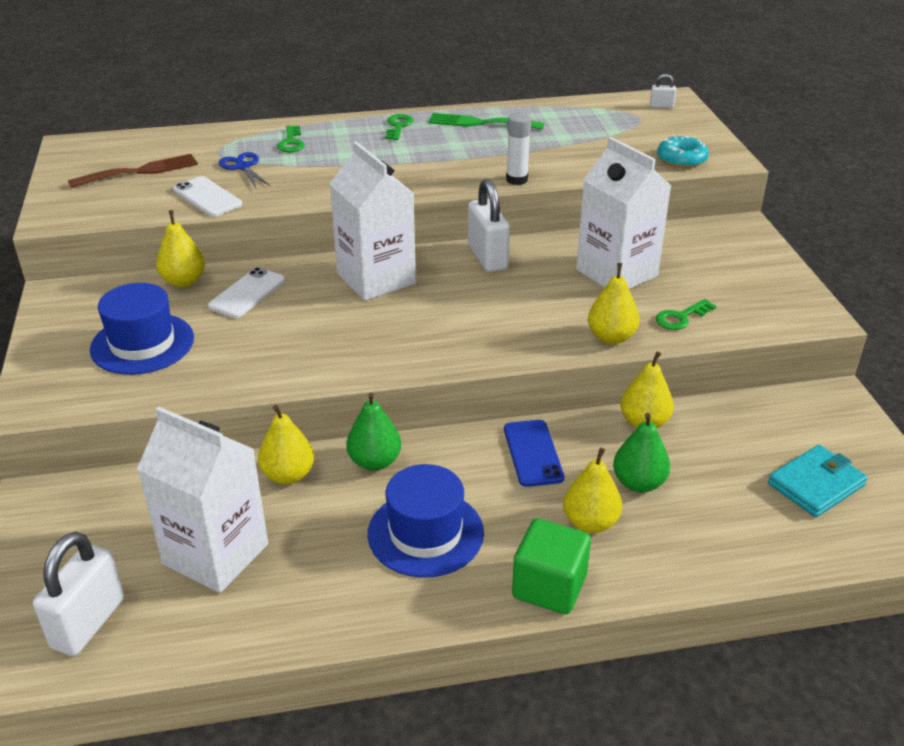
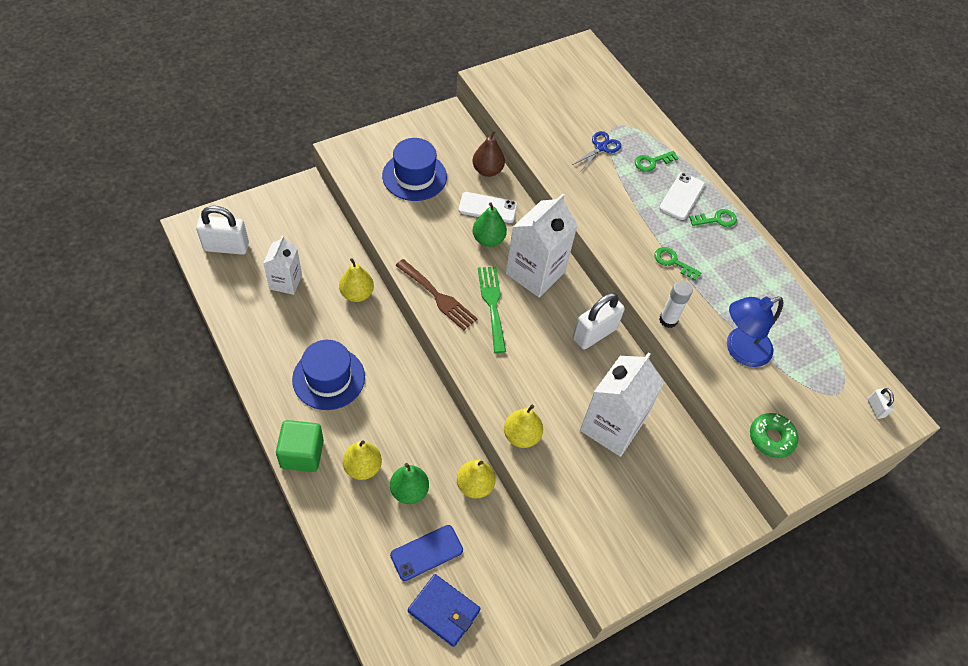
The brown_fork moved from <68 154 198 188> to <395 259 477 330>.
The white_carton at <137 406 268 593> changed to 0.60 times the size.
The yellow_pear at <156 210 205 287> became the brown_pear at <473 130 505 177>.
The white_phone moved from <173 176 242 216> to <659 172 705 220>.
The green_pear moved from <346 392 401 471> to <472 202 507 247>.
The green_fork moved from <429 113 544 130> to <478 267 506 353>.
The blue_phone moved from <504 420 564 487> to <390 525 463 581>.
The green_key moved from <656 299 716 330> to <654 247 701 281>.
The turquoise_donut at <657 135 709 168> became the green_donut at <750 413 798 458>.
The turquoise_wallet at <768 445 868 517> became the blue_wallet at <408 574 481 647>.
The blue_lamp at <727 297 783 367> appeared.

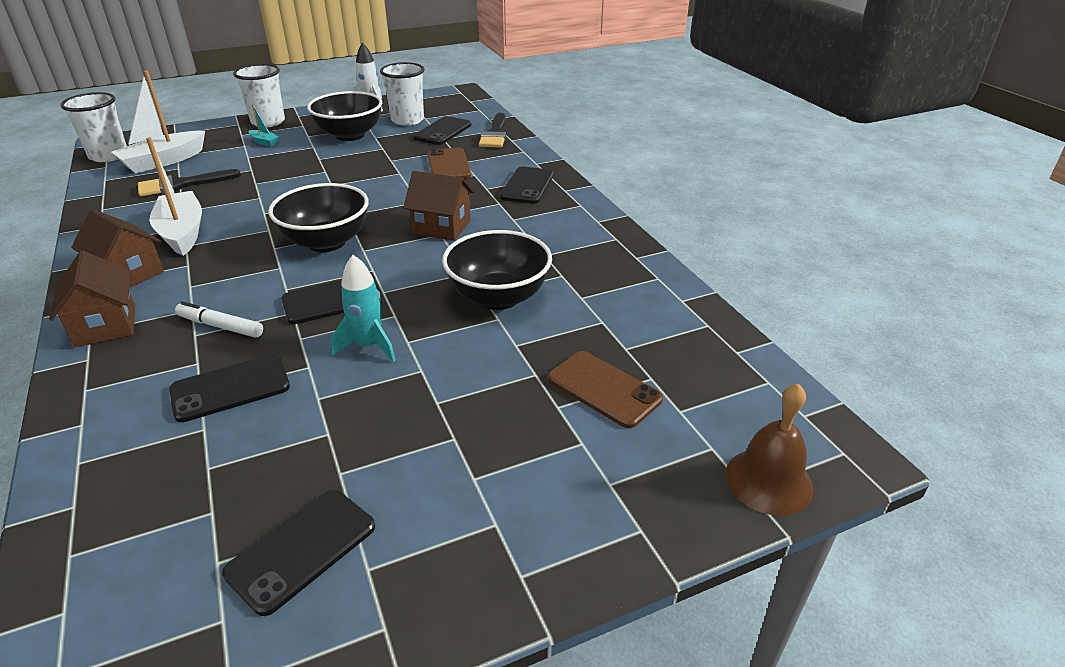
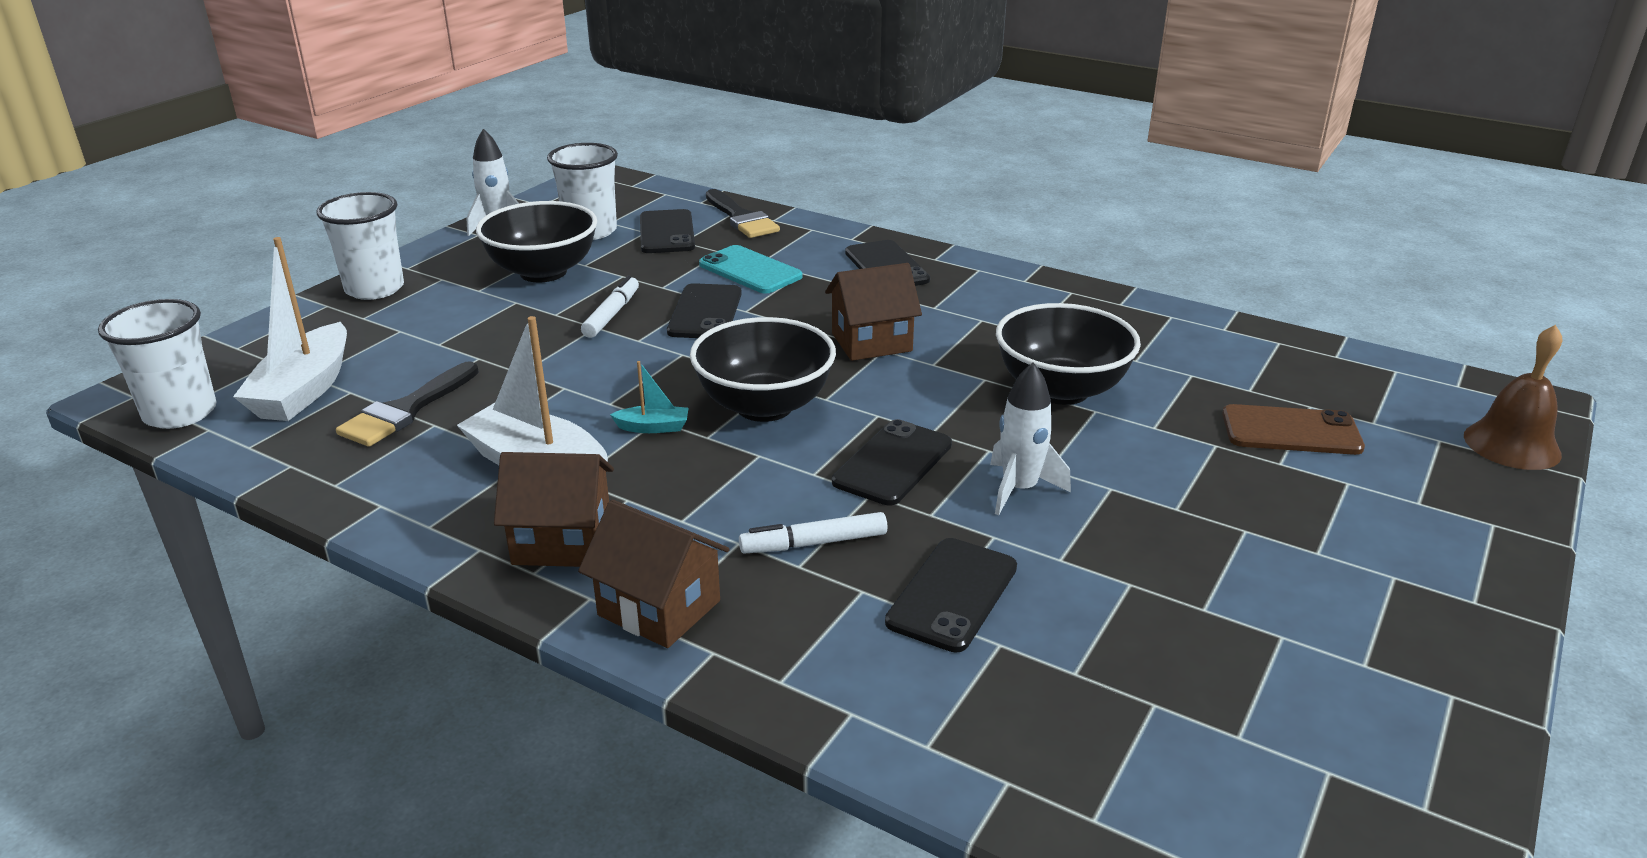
The black_phone moved from <222 489 375 616> to <667 283 742 338>.
The turquoise_boat moved from <249 104 279 147> to <610 361 689 433>.
The turquoise_rocket at <331 255 396 362> became the white_rocket at <990 363 1071 515>.
The brown_phone at <427 148 471 179> became the turquoise_phone at <699 245 802 294>.
The white_marker at <581 276 639 338> appeared.

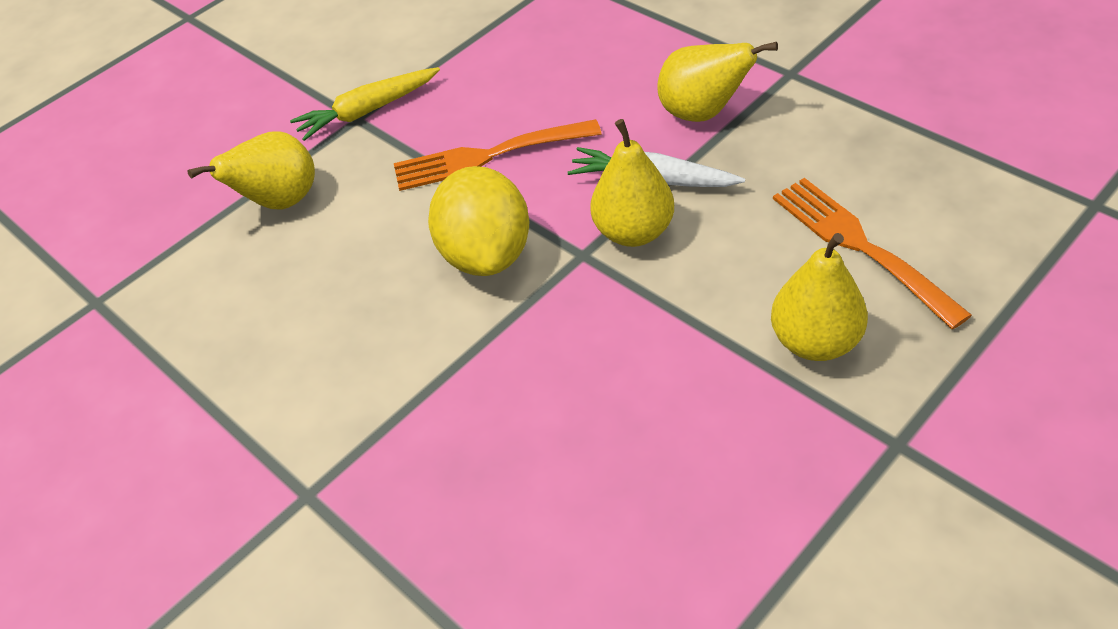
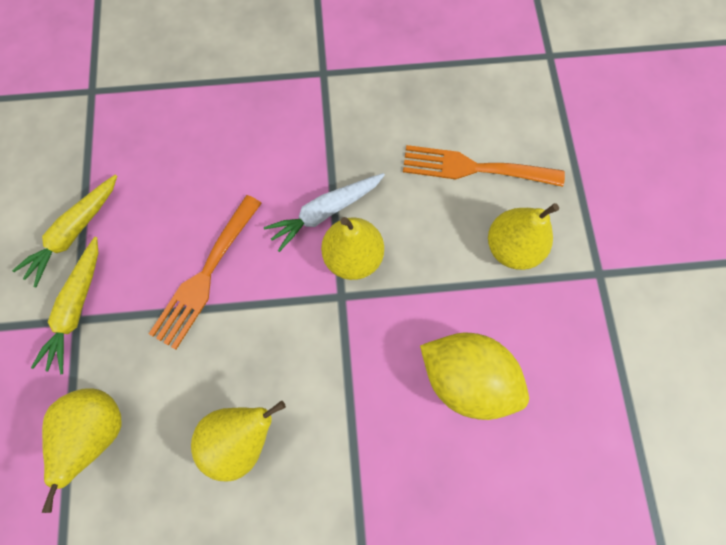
The yellow_lemon moved from <428 166 529 276> to <420 333 529 420>.
The yellow_pear moved from <657 42 778 122> to <191 401 286 481>.
The yellow_carrot at <12 175 117 287> appeared.

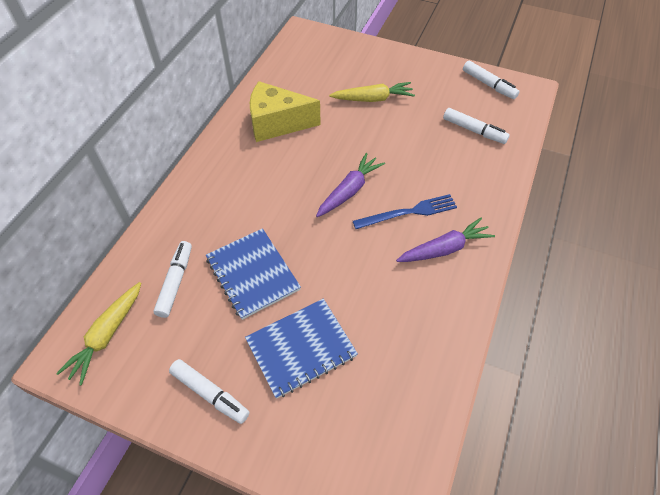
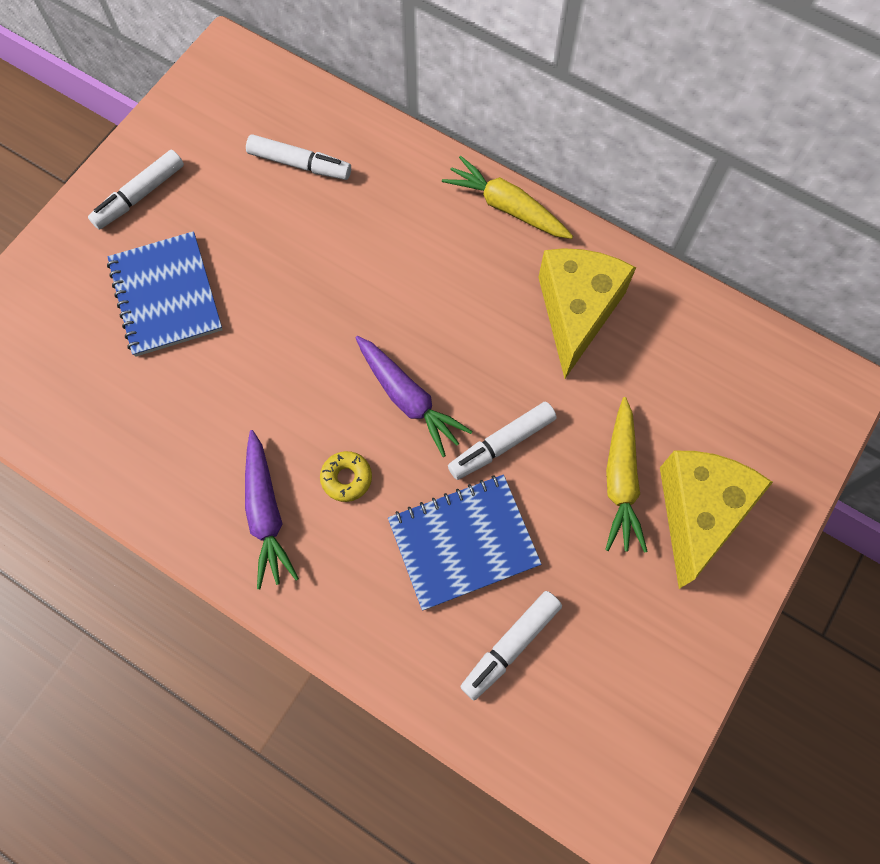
The yellow_carrot moved from <56 282 141 385> to <442 156 573 239>.
The blue_notebook moved from <206 228 301 320> to <388 475 541 611>.
The blue_fork at <353 194 457 229> was replaced by the yellow_donut at <320 451 372 502>.
The white_marker moved from <463 61 520 99> to <448 402 557 480>.
The yellow_cheese at <660 451 773 589> appeared.

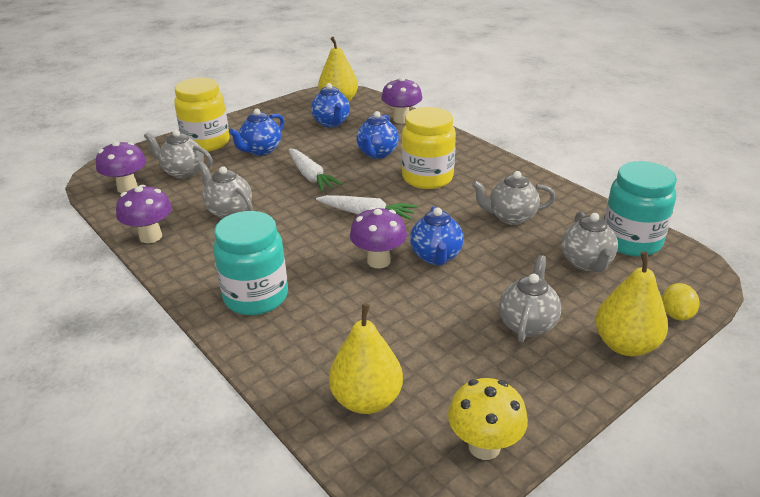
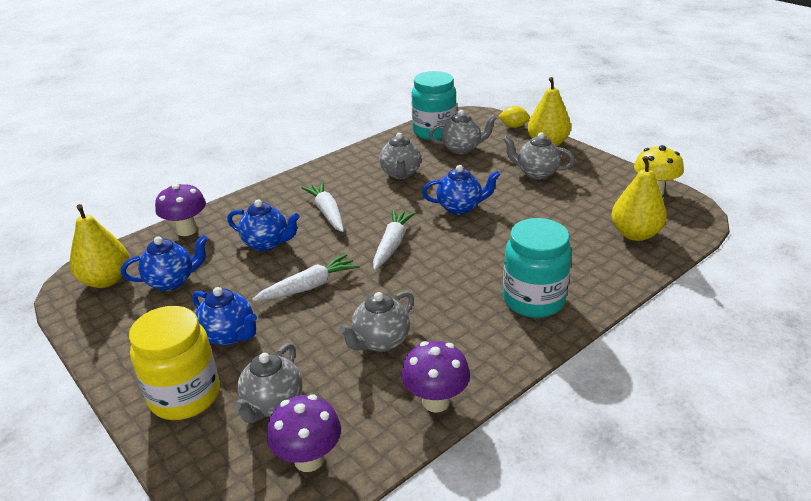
The purple_mushroom at <350 207 407 268> disappeared.
The yellow_jar at <402 107 456 189> was replaced by the white_carrot at <302 182 344 232>.

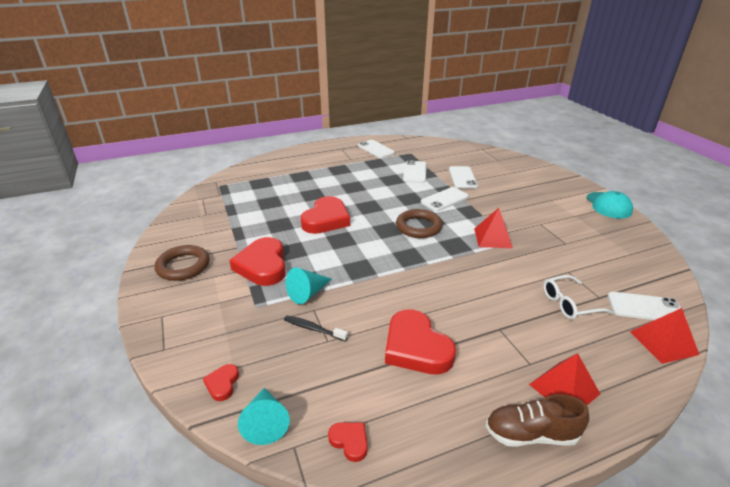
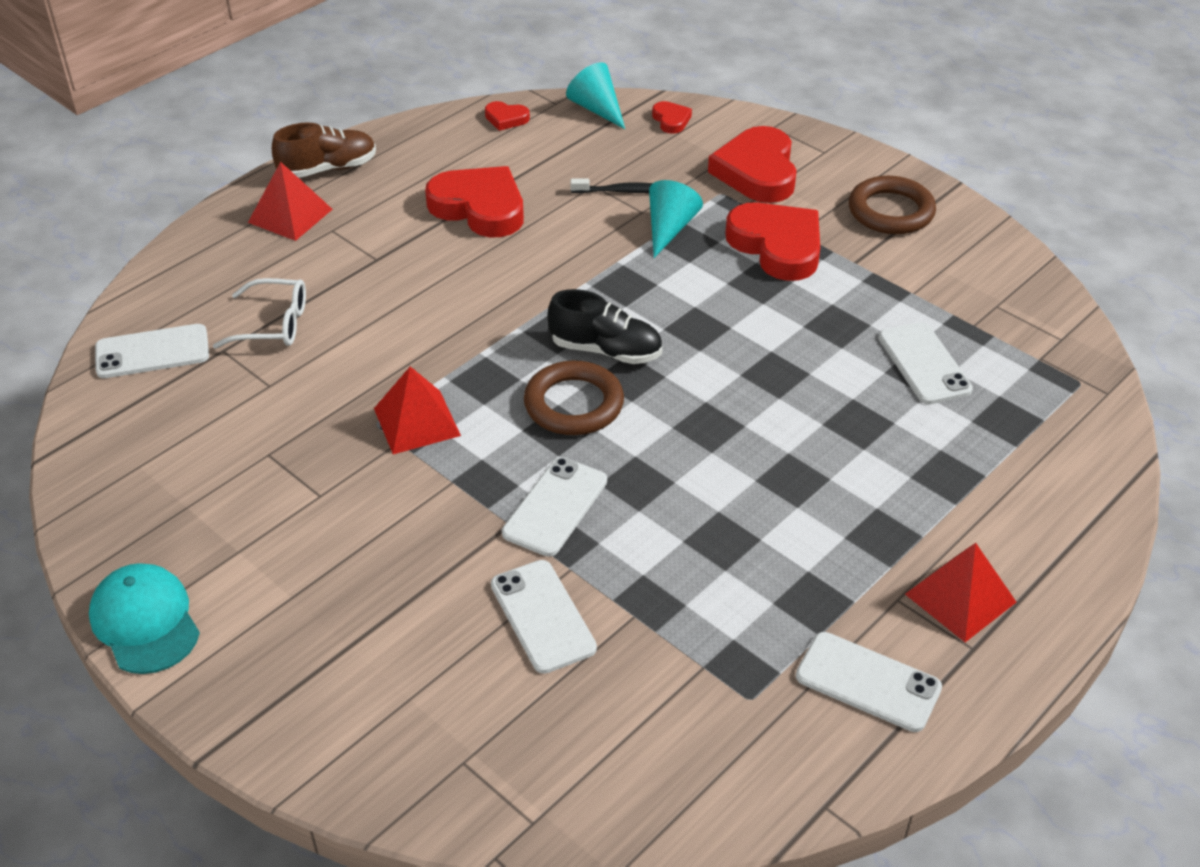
The red_heart moved from <301 196 350 234> to <708 126 797 203>.
The white_phone moved from <403 160 427 183> to <879 322 973 404>.
The white_glasses at <543 275 613 319> turned 45 degrees clockwise.
The red_pyramid moved from <630 308 699 364> to <905 543 1016 642>.
The black_shoe at <548 289 662 364> appeared.

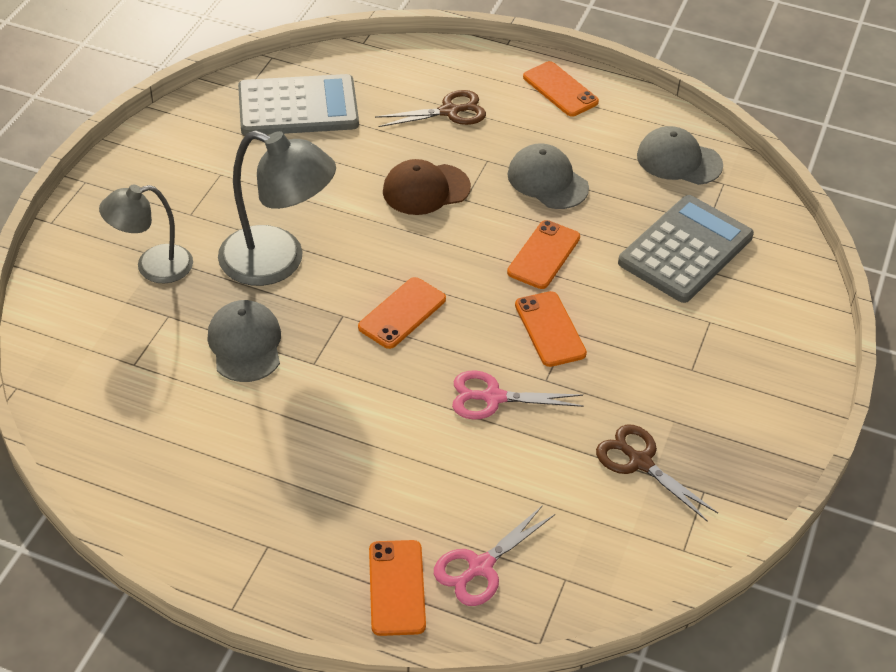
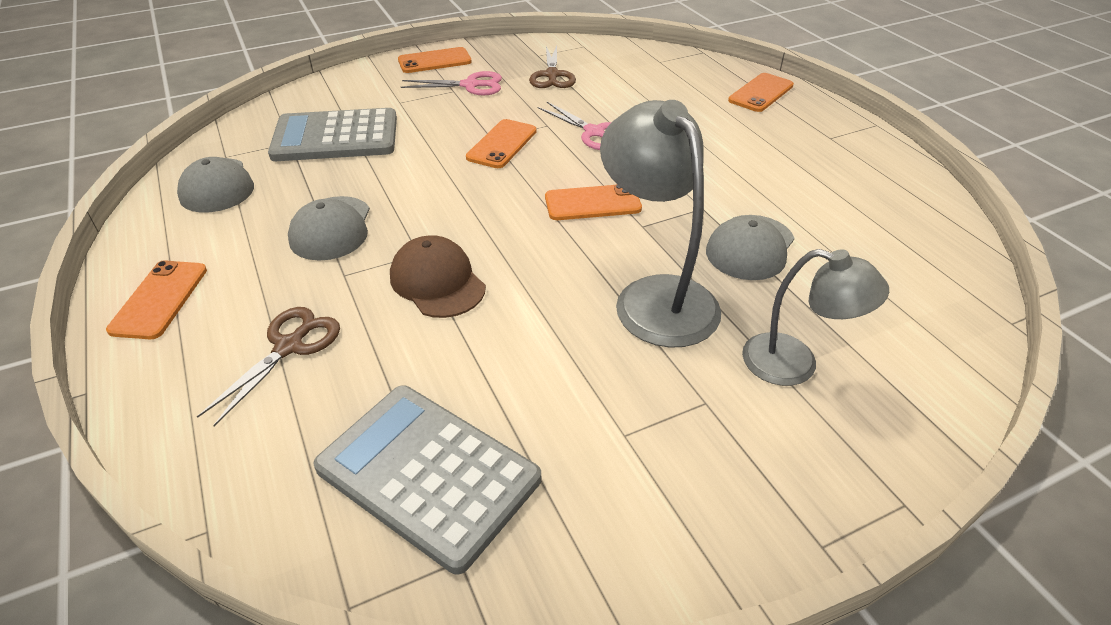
The brown_scissors at <375 90 486 127> turned 90 degrees clockwise.
The brown_cap at <383 159 471 215> turned 150 degrees counterclockwise.
The pink_scissors moved from <434 505 555 606> to <401 71 502 95>.
The orange_phone moved from <507 220 580 289> to <398 47 472 73>.

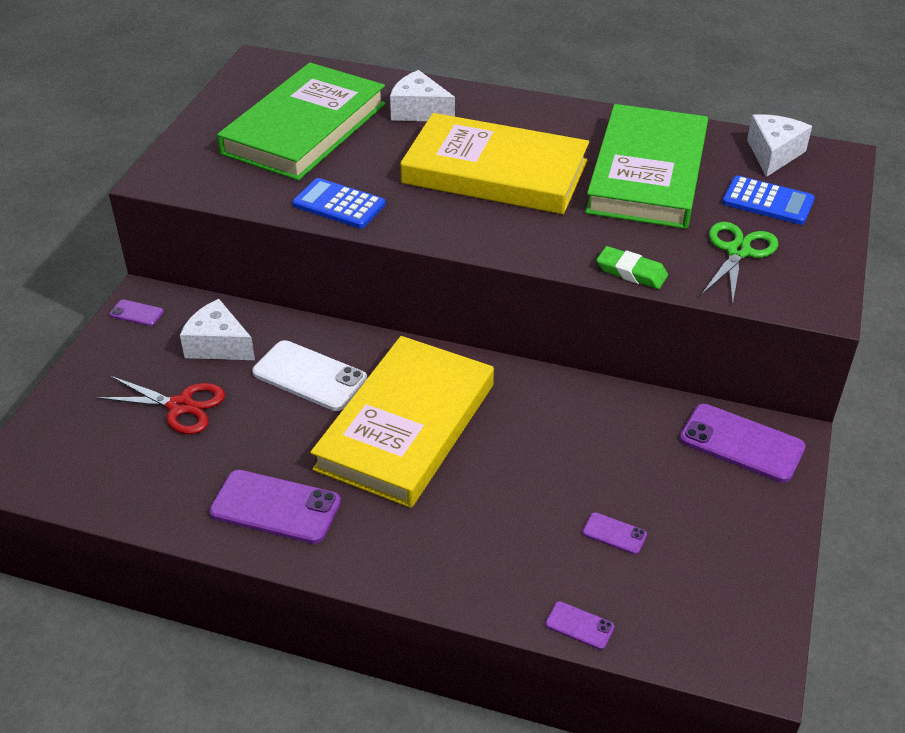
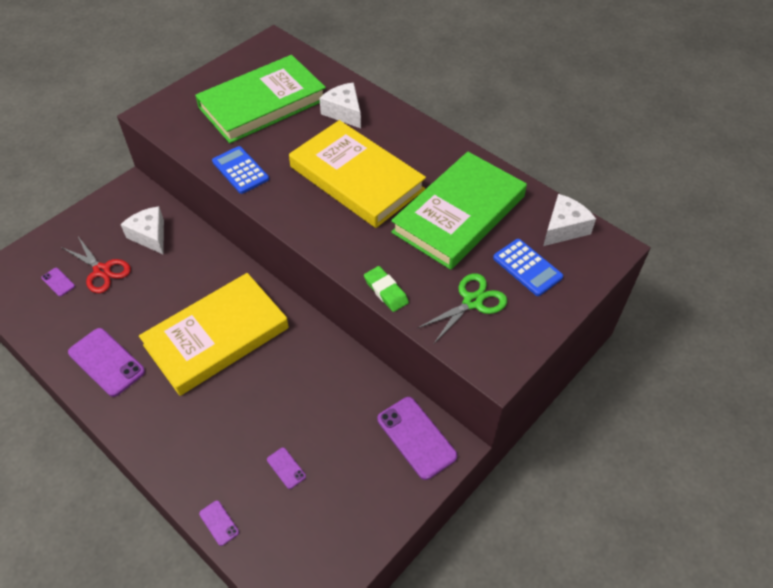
The purple_phone moved from <110 299 164 326> to <41 268 75 297>.
The white_phone at <252 340 367 411> disappeared.

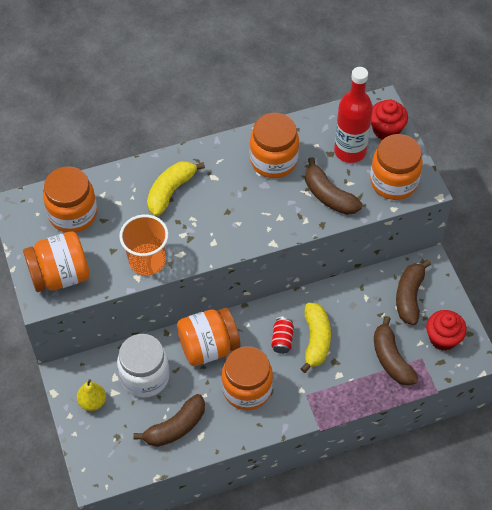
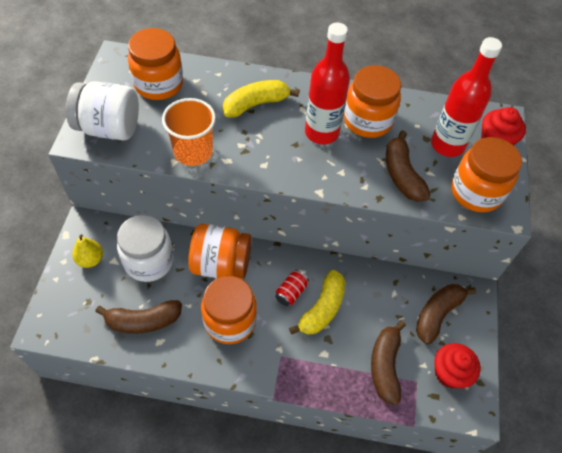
The orange_jar at <23 231 90 292> became the white_jar at <66 81 139 140>.
The red_bottle at <305 23 350 144> appeared.

